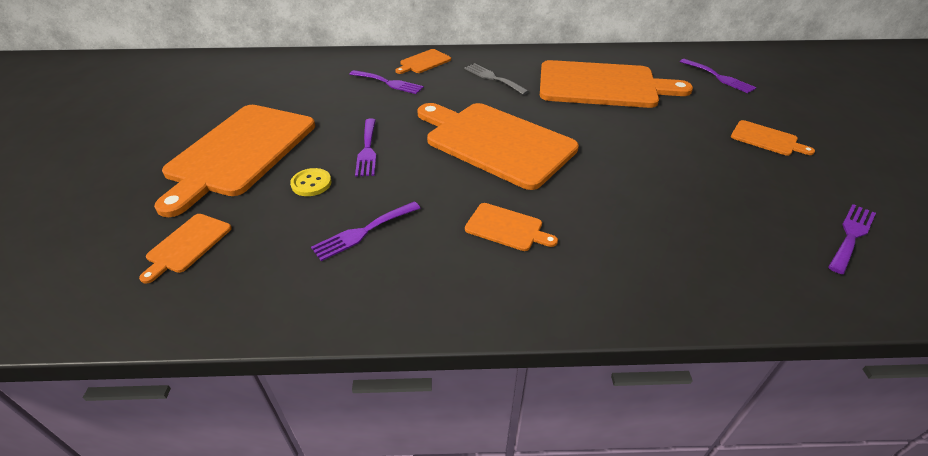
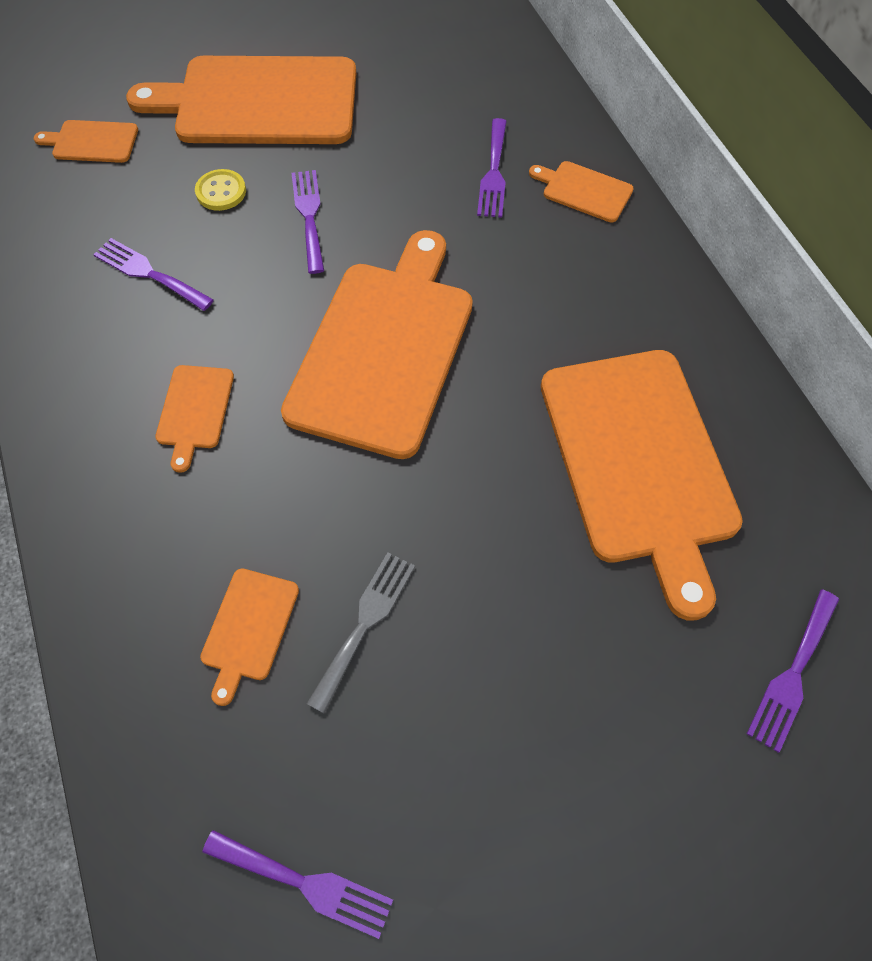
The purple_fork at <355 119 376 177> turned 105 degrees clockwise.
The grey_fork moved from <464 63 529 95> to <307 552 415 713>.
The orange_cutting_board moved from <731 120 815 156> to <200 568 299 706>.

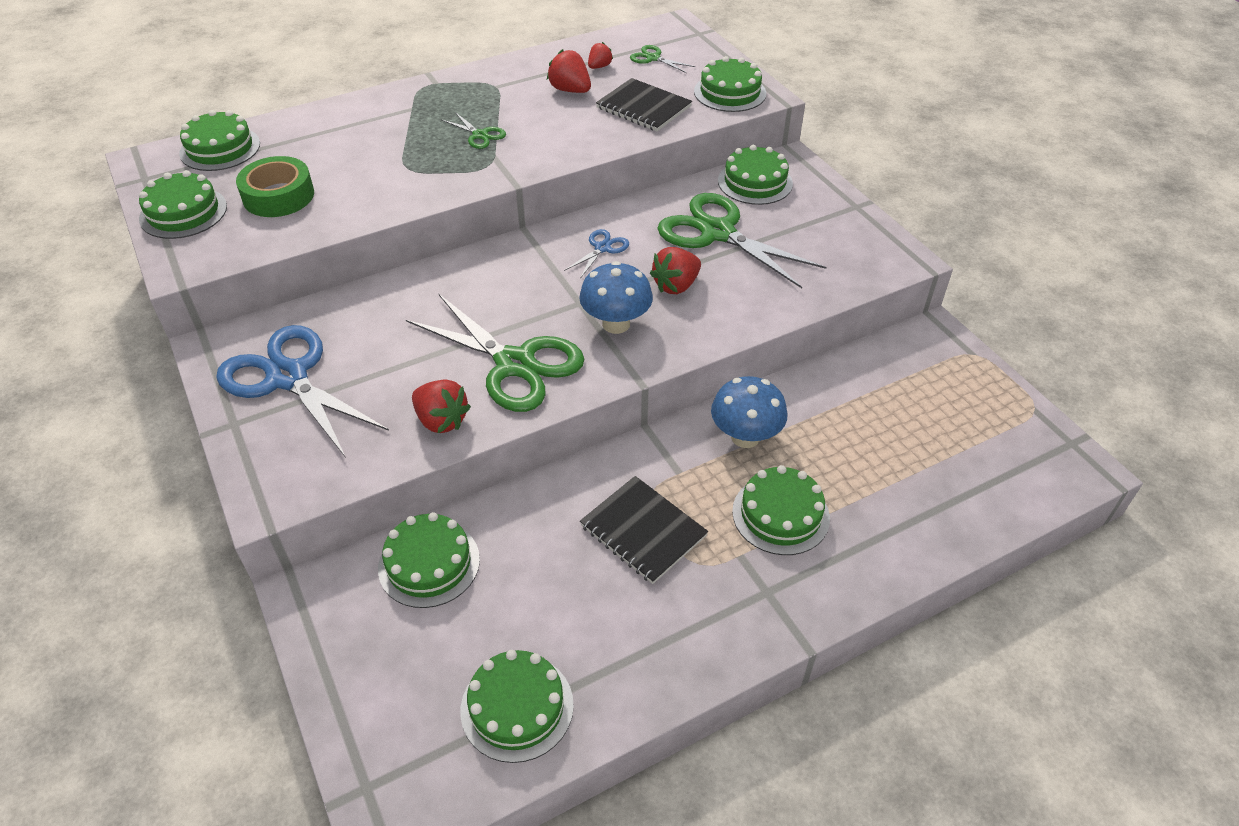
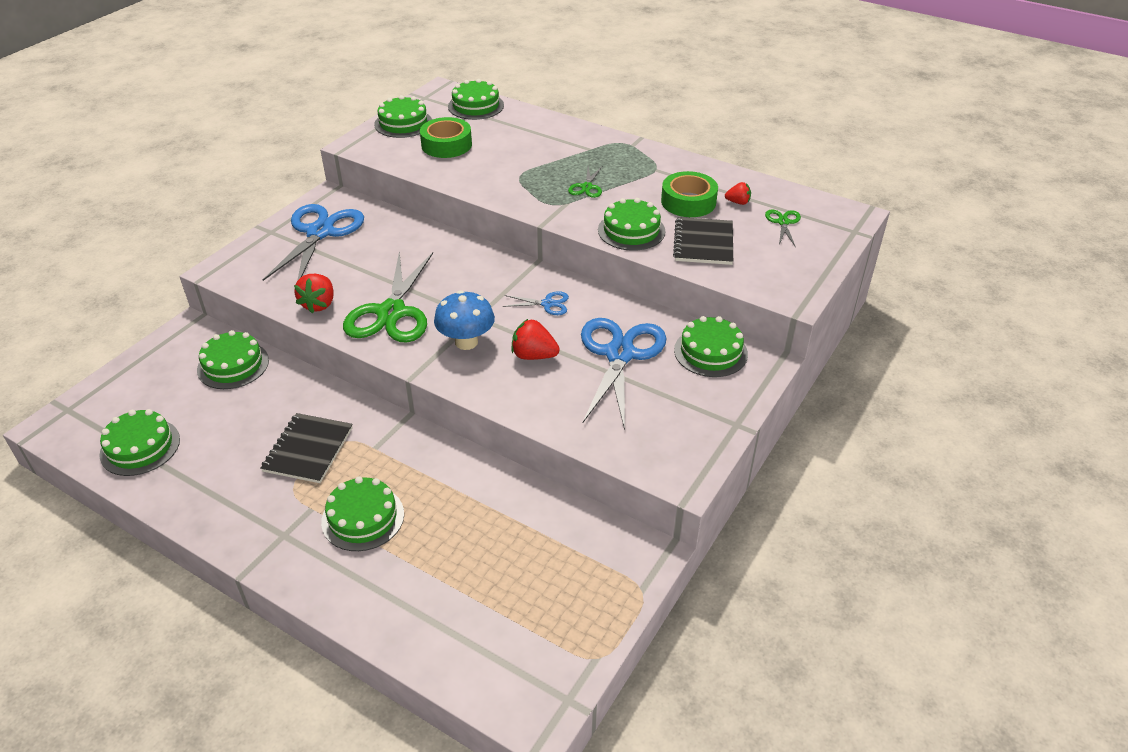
The red_strawberry at <547 49 591 93> was replaced by the green_tape at <661 171 718 217>.
The green_scissors at <657 193 826 288> became the blue_scissors at <581 318 667 430>.
The green_cake moved from <694 56 766 112> to <598 198 665 251>.
The blue_mushroom at <711 376 787 448> disappeared.

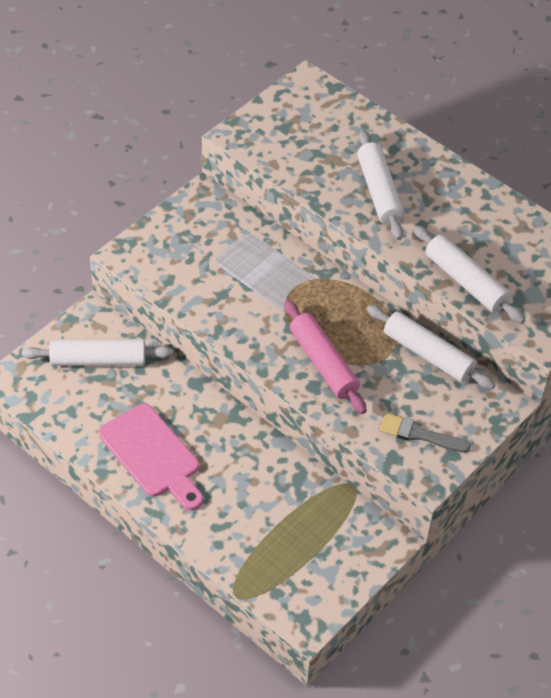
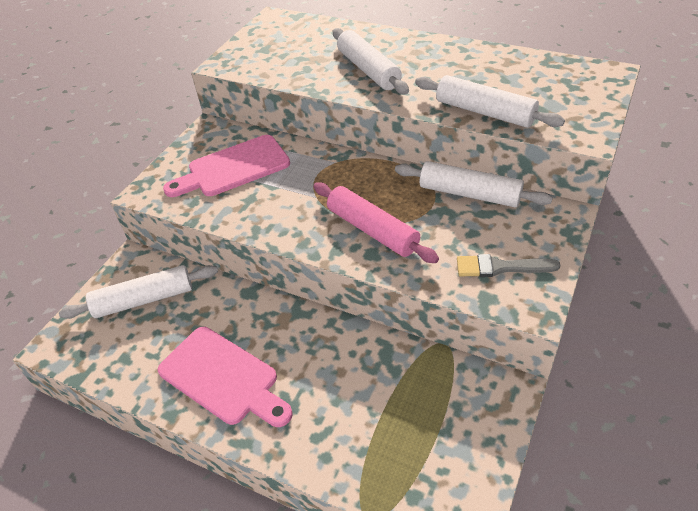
The pink_cutting_board at <163 135 290 197> appeared.

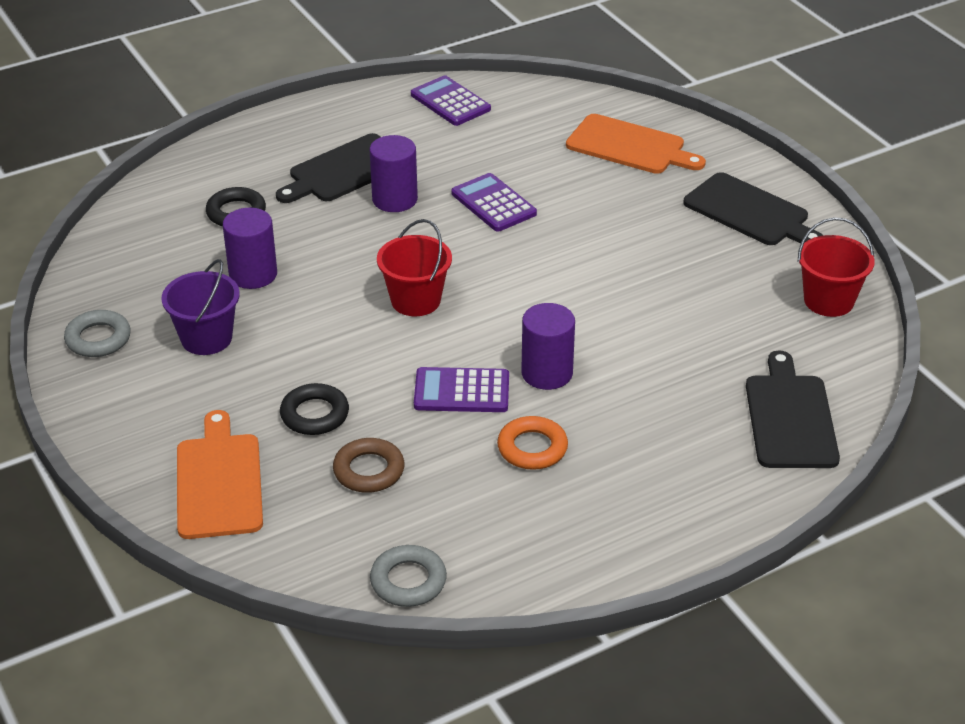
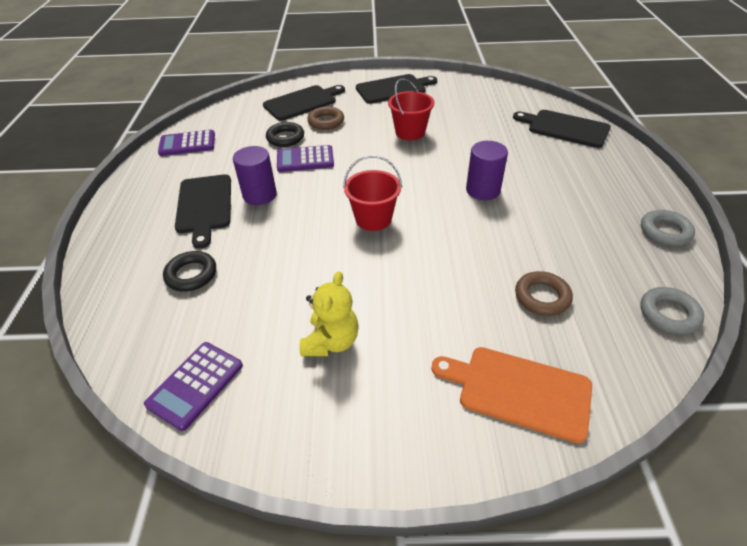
The grey_ring moved from <64 310 131 357> to <641 210 695 246>.
The purple_bucket at <162 259 240 355> was replaced by the yellow_teddy_bear at <300 271 359 356>.
The purple_cylinder at <223 208 277 289> disappeared.
The black_ring moved from <280 383 349 435> to <266 122 304 147>.
The purple_calculator moved from <414 367 509 412> to <144 342 243 431>.
The orange_ring at <497 416 568 470> disappeared.
The orange_cutting_board at <566 114 706 174> became the black_cutting_board at <263 85 345 121>.
The red_bucket moved from <798 217 875 317> to <388 78 434 140>.
The brown_ring at <307 106 344 130> appeared.

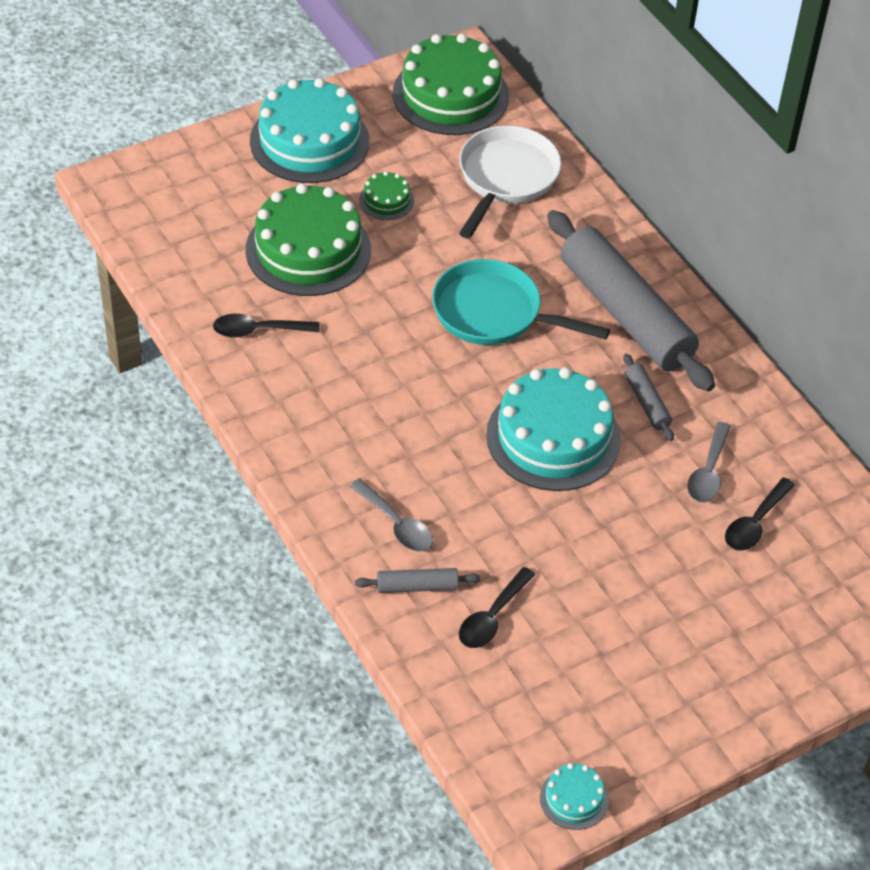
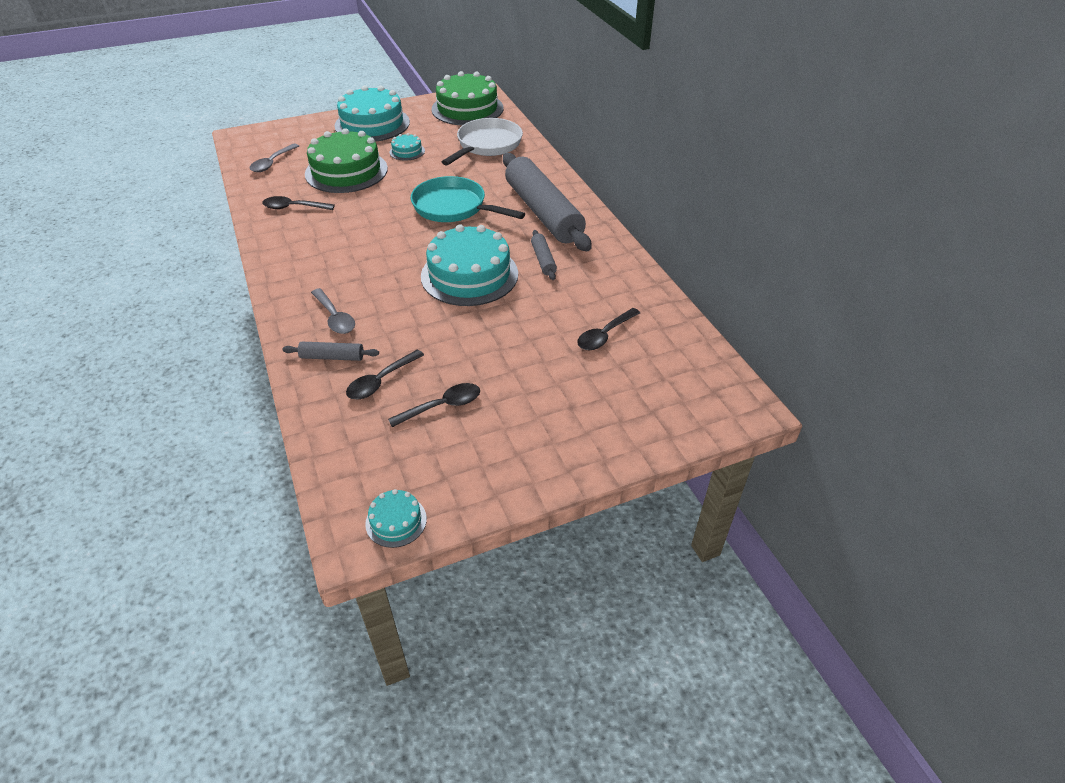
The green_cake at <359 171 414 220> became the turquoise_cake at <390 133 425 161>.
The grey_spoon moved from <687 422 731 503> to <249 143 299 172>.
The black_spoon at <388 383 480 427> appeared.

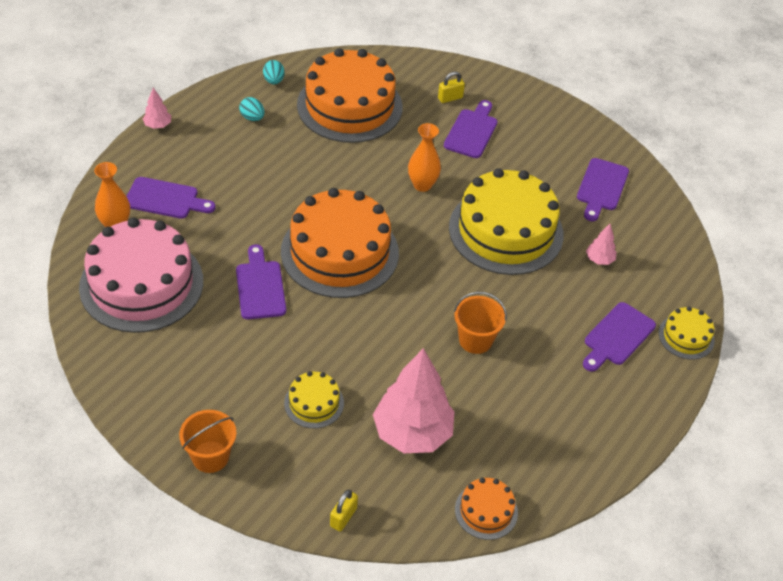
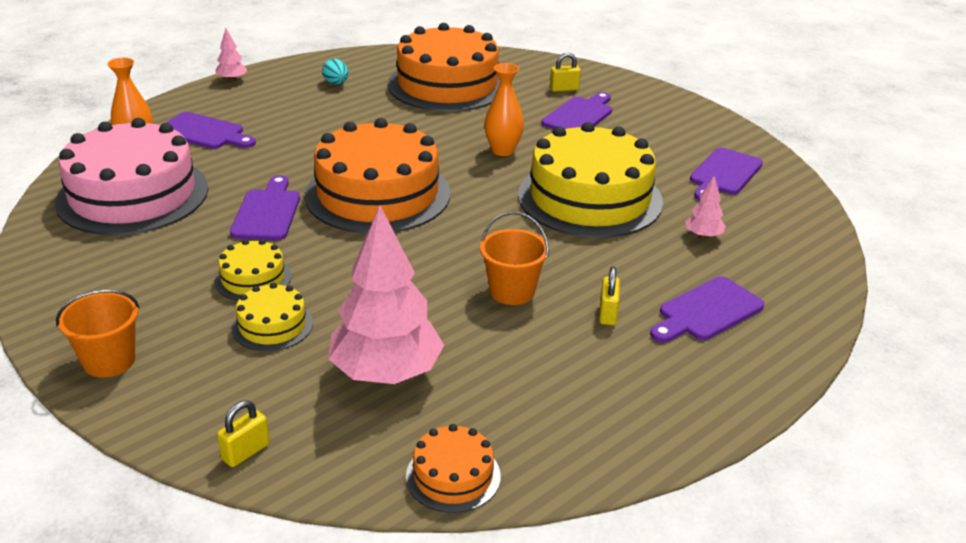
The turquoise_egg at <263 60 285 84> disappeared.
The yellow_cake moved from <659 307 715 359> to <215 239 291 301>.
The yellow_padlock at <599 266 620 325> appeared.

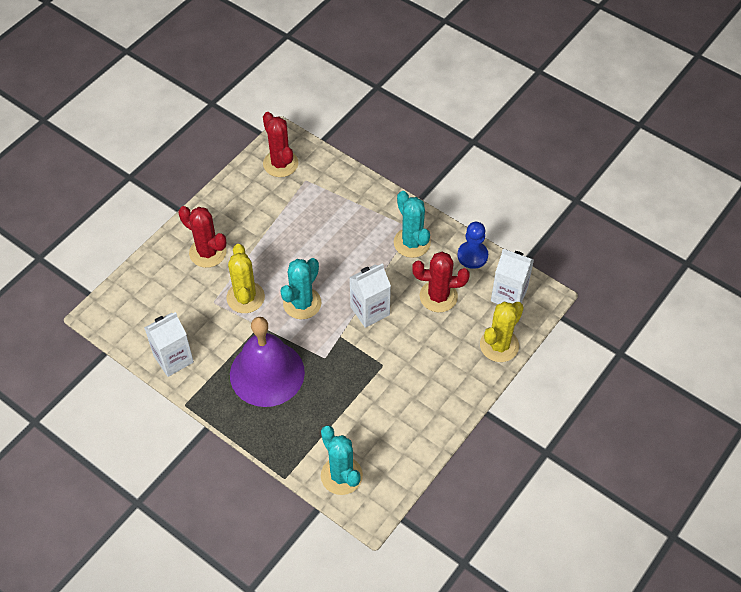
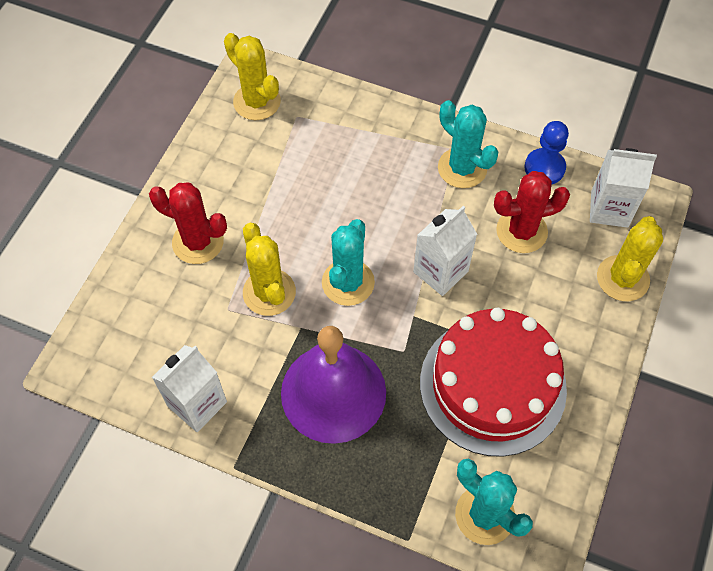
The red_cactus at <263 112 298 177> became the yellow_cactus at <224 33 281 120>.
The red_cake at <420 308 567 457> appeared.

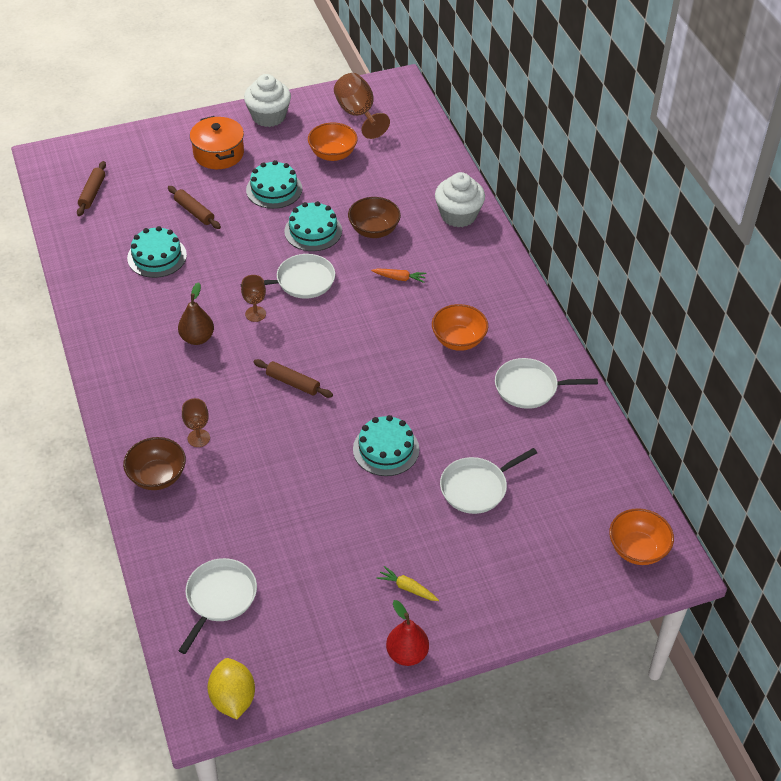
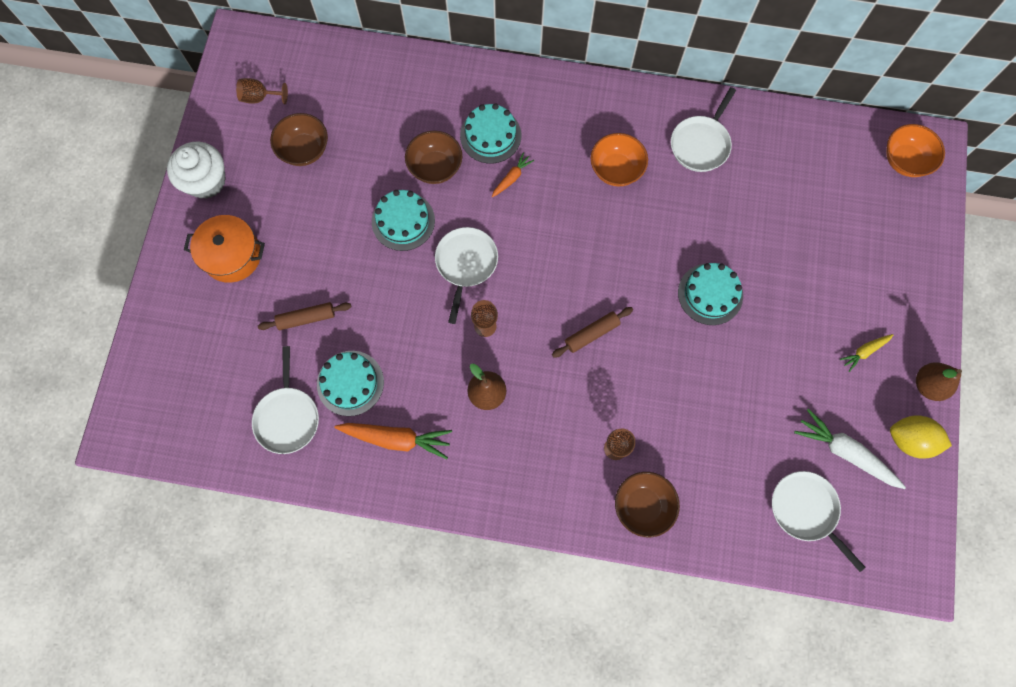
The brown_rolling_pin at <77 161 106 216> disappeared.
The yellow_lemon moved from <208 658 255 720> to <890 415 952 459>.
The turquoise_cake moved from <246 160 302 209> to <460 103 521 164>.
The orange_bowl at <308 123 358 161> became the brown_bowl at <270 113 328 166>.
The brown_goblet at <334 73 390 139> changed to 0.60 times the size.
The red_pear at <386 600 429 666> became the brown_pear at <916 362 962 401>.
The white_cupcake at <435 172 485 228> disappeared.
The white_pan moved from <440 448 537 514> to <252 346 319 454>.
The orange_carrot at <335 423 452 459> appeared.
The white_carrot at <794 409 906 489> appeared.

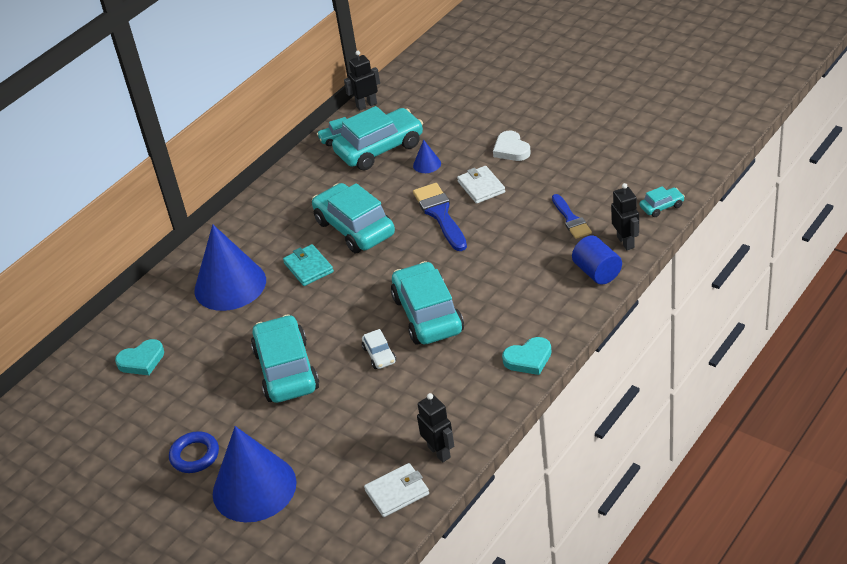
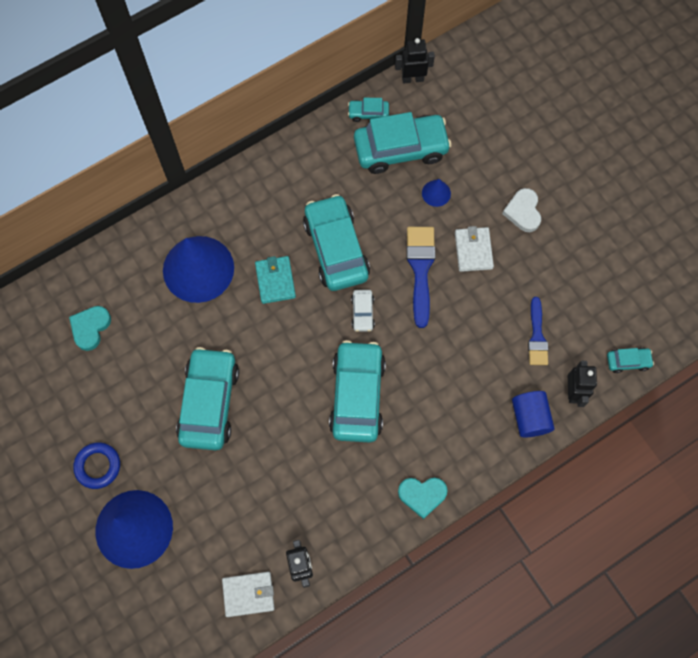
The turquoise_heart at <115 339 164 375> turned 120 degrees clockwise.
The white_car moved from <362 329 396 369> to <351 290 375 332>.

